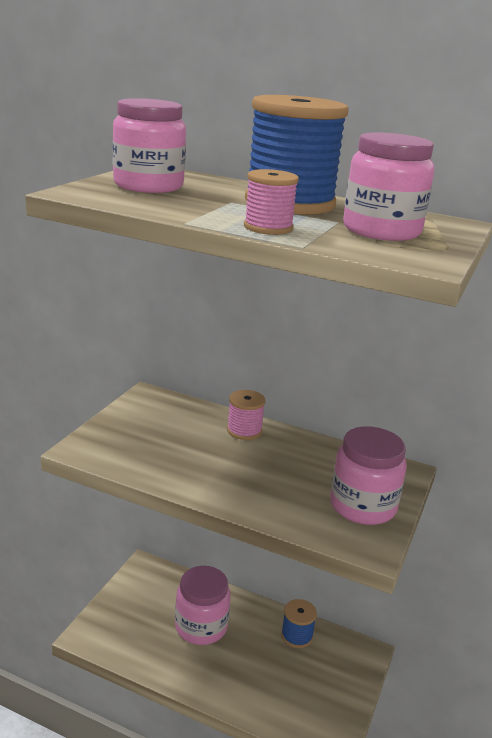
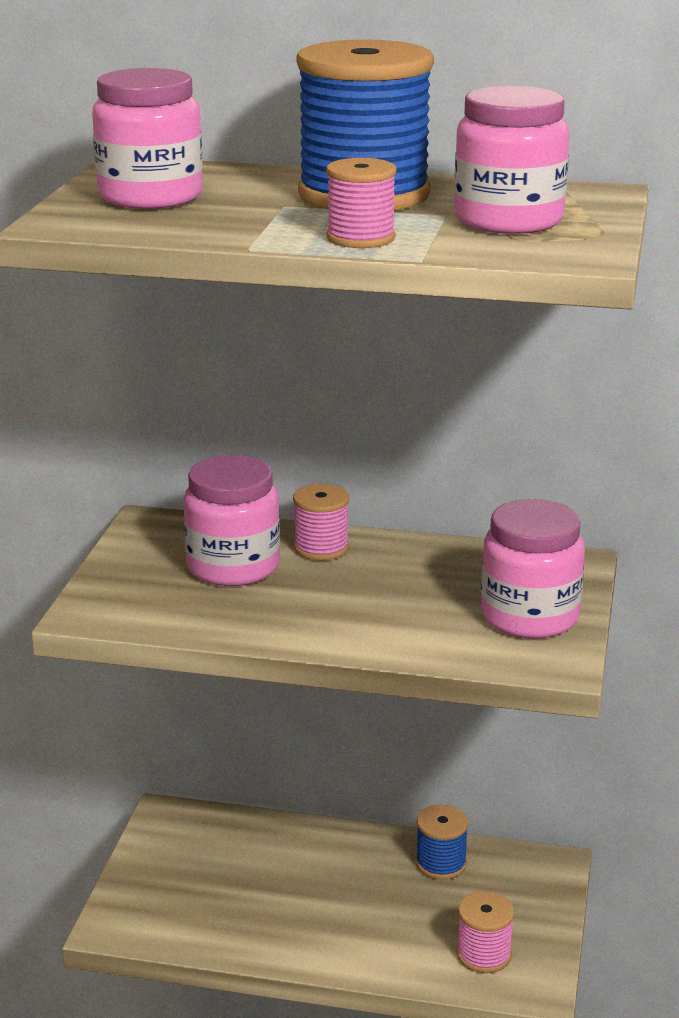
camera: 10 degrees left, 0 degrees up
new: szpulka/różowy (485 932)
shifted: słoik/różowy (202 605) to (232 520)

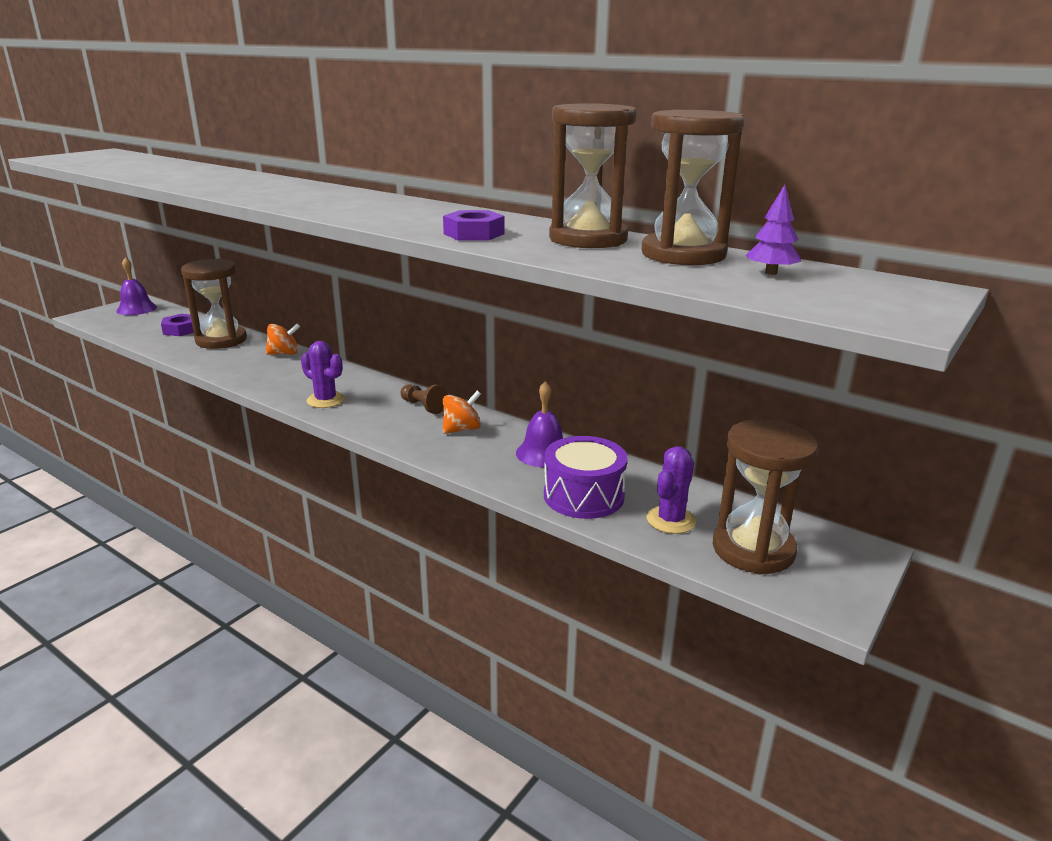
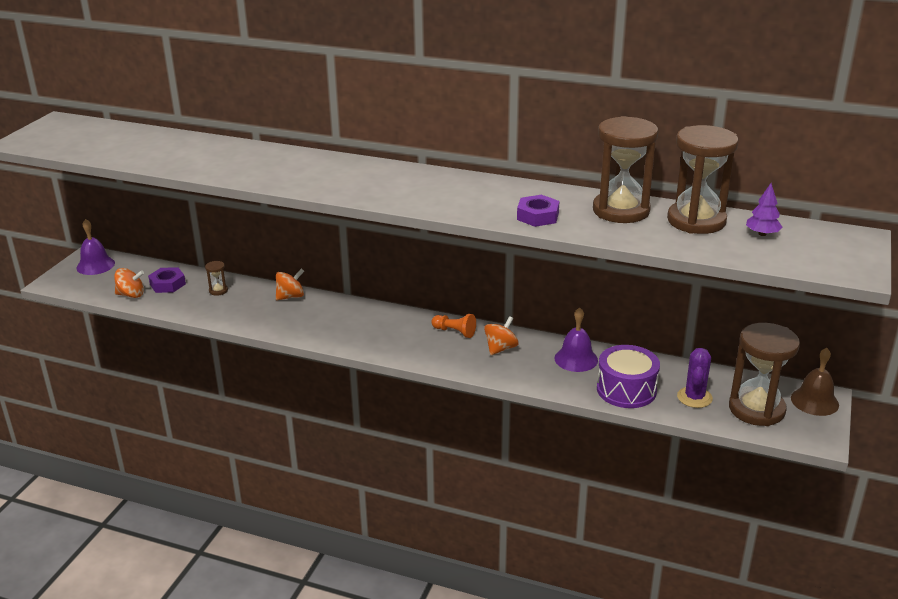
camera: 15 degrees left, 5 degrees up
gone: kaktus/fioletowy (323 374)
new: bączek/pomarańczowy (129 283); dzwonek/brązowy (815 382)
repainted: pionek/brązowy (424 399) to pionek/pomarańczowy (454 326)
scaled: klepsydra/brązowy (214 304) = (216 278) x0.41

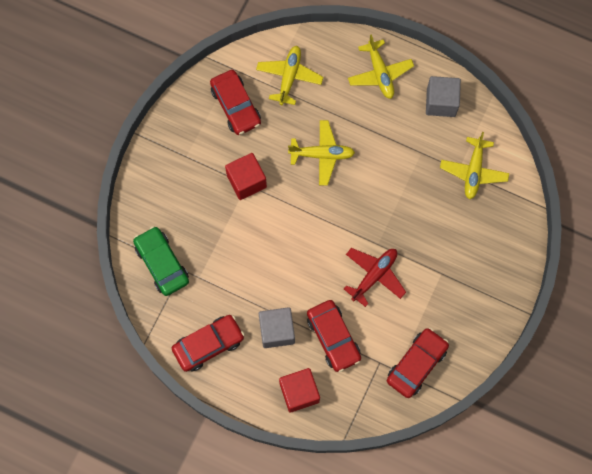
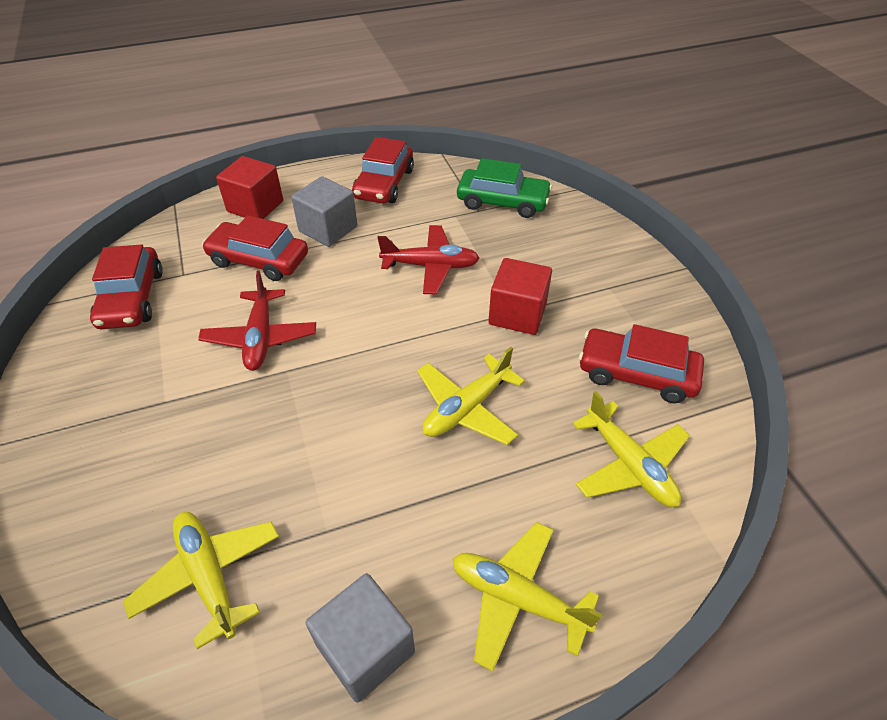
camera: 135 degrees right, 25 degrees down
new: samolot/czerwony (428 260)

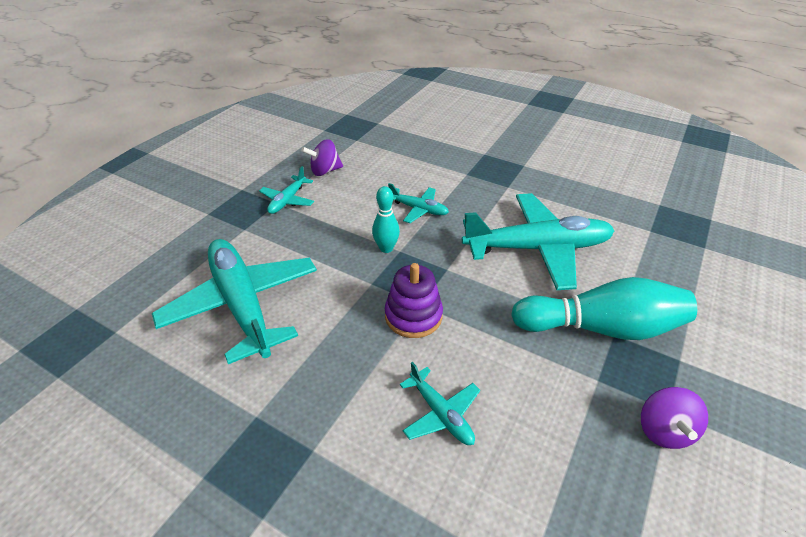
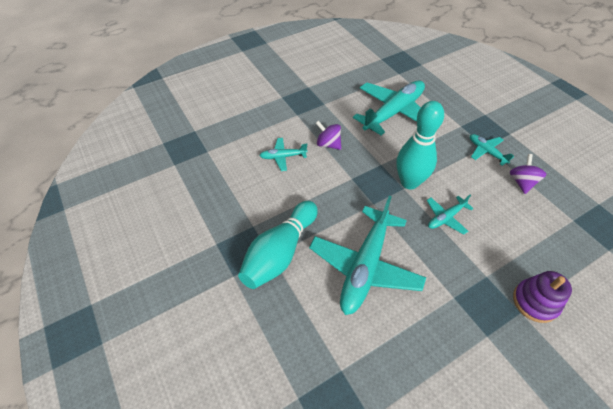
camera: 120 degrees right, 10 degrees up
shifted: zabawka nakładanka/fioletowy (414 300) to (542 297); bączek/fioletowy (674 418) to (328 135)
rotated: samolot/turkusowy (234 301) = (389 108) 45 degrees counterclockwise
scaled: kręgiel/turkusowy (386 219) = (420 145) x1.93

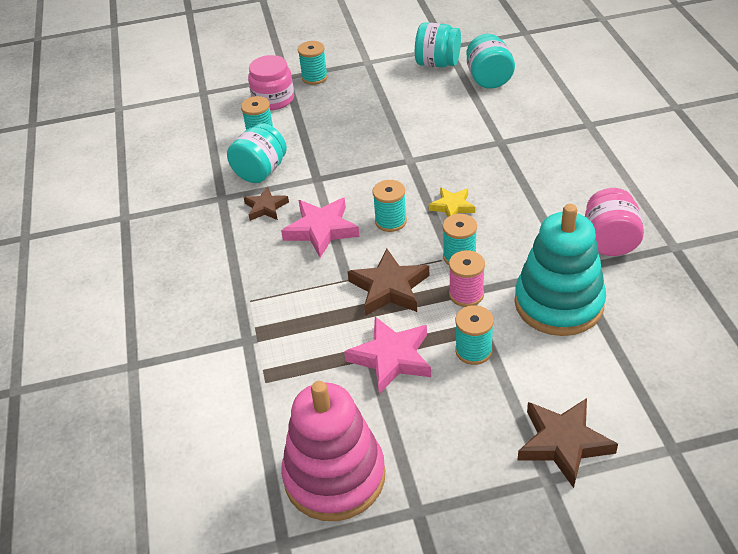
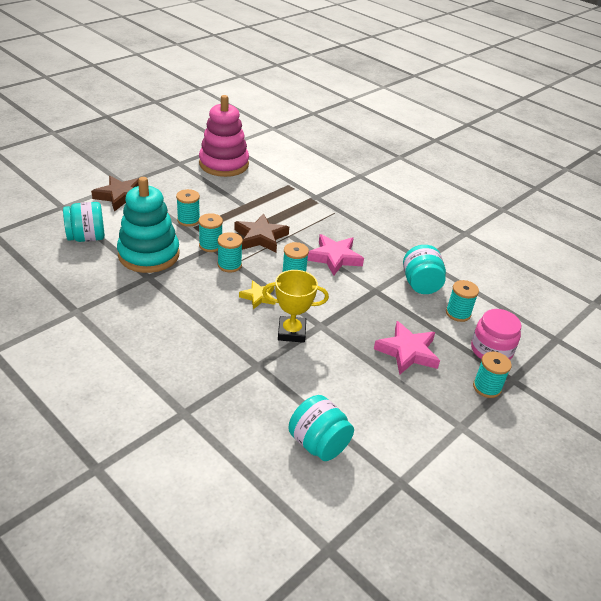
camera: 140 degrees right, 5 degrees down
gone: gwiazda/brązowy (266 203); słoik/różowy (614 222)
new: puchar/żółty (295 306)
shifted: słoik/turkusowy (438 45) to (84 222); gwiazda/różowy (387 355) to (407 348)
repainted: szpulka/różowy (467 278) to szpulka/turkusowy (210 232)

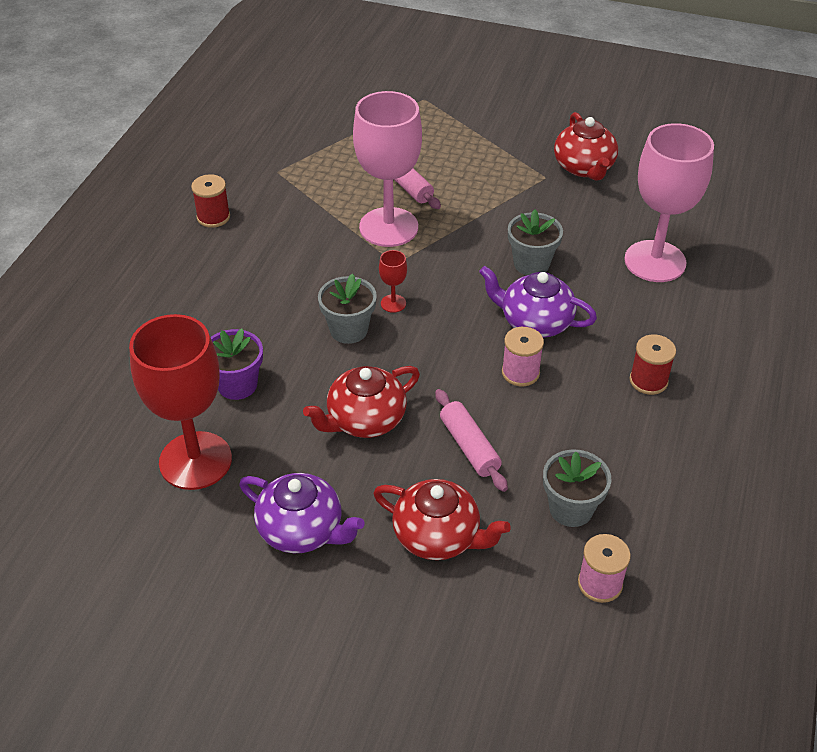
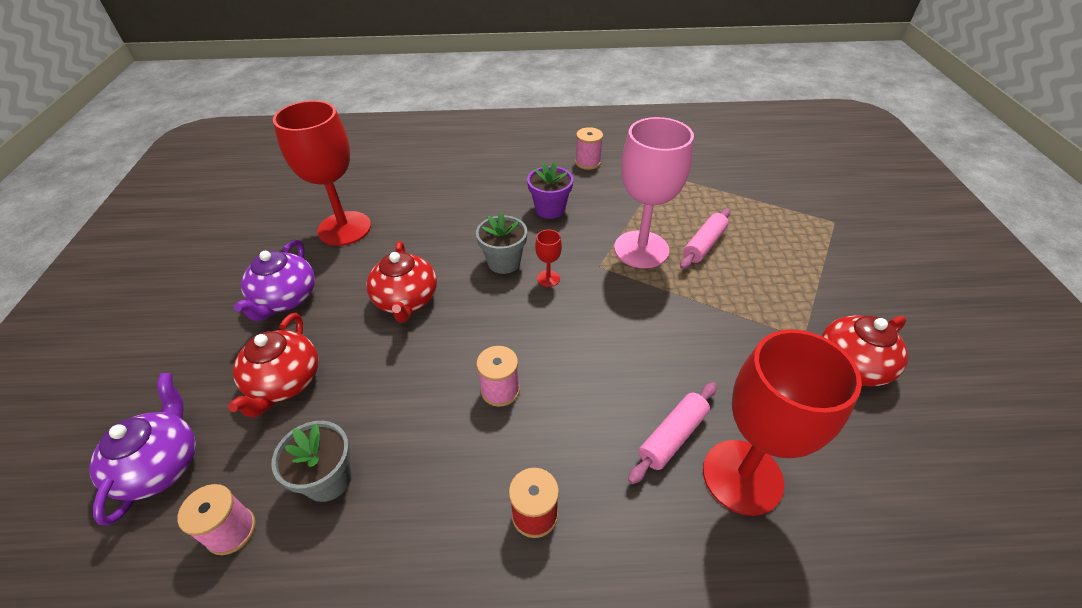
camera: 70 degrees right, 0 degrees up
gone: doniczka/szary (535 242)
shifted: imbryk/fioletowy (538 302) to (142 449); doniczka/fioletowy (237 364) to (550 190); wałek do ciasta/różowy (471 440) to (672 433)
repainted: kielich/różowy (669 202) to kielich/czerwony (782 422); szpulka/czerwony (210 201) to szpulka/różowy (589 148)
rotated: imbryk/czerwony (361 402) = (401 282) 135 degrees counterclockwise

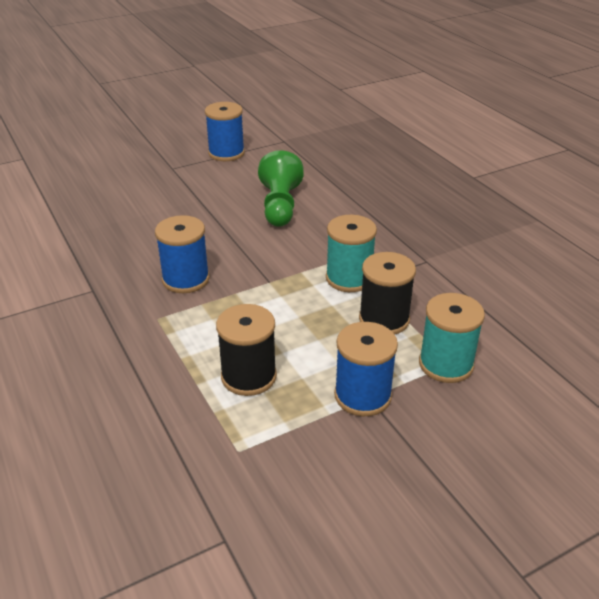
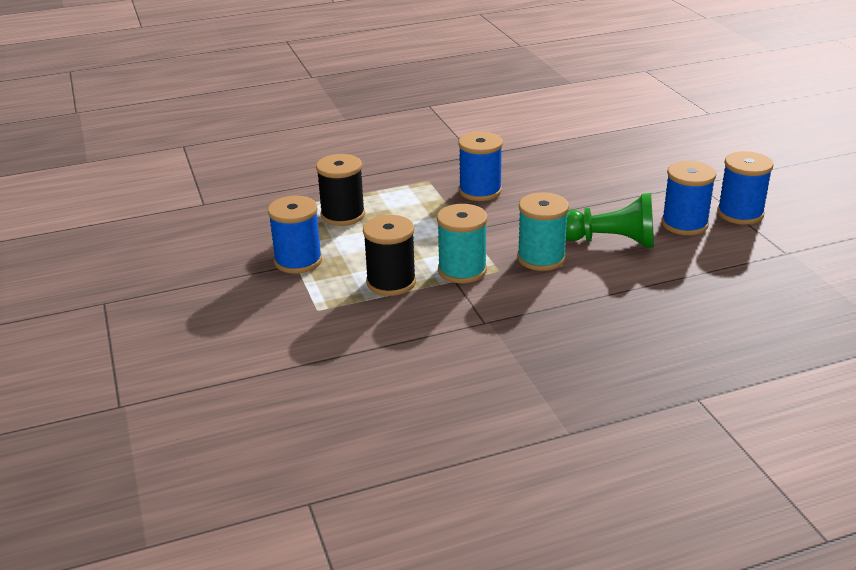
camera: 100 degrees right, 5 degrees down
new: szpulka/niebieski (688 198)
shifted: szpulka/turkusowy (452 338) to (543 231)

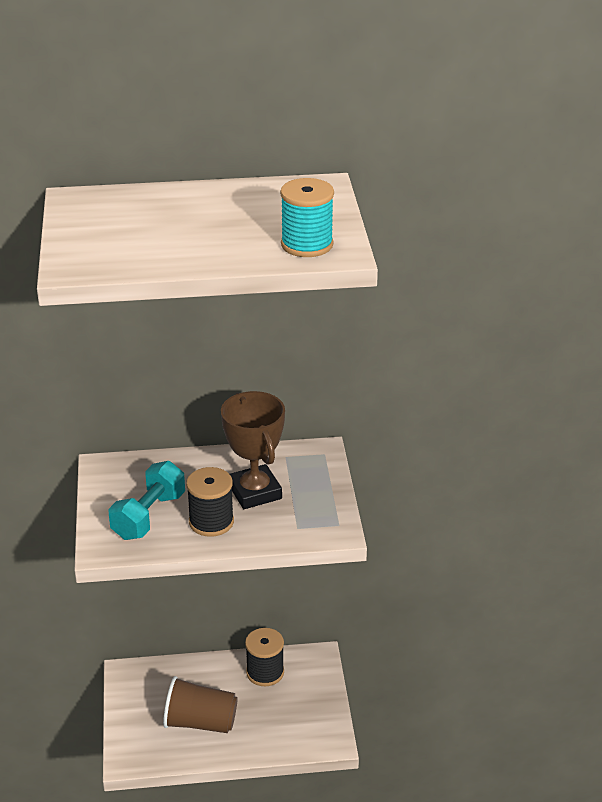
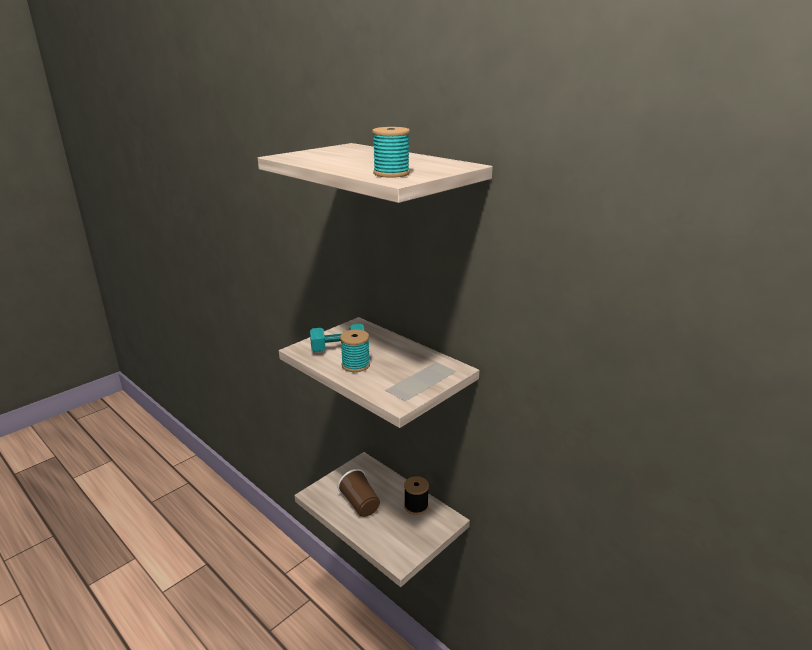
camera: 50 degrees right, 10 degrees down
gone: puchar/brązowy (253 450)
repainted: szpulka/czarny (210 502) to szpulka/turkusowy (355 351)

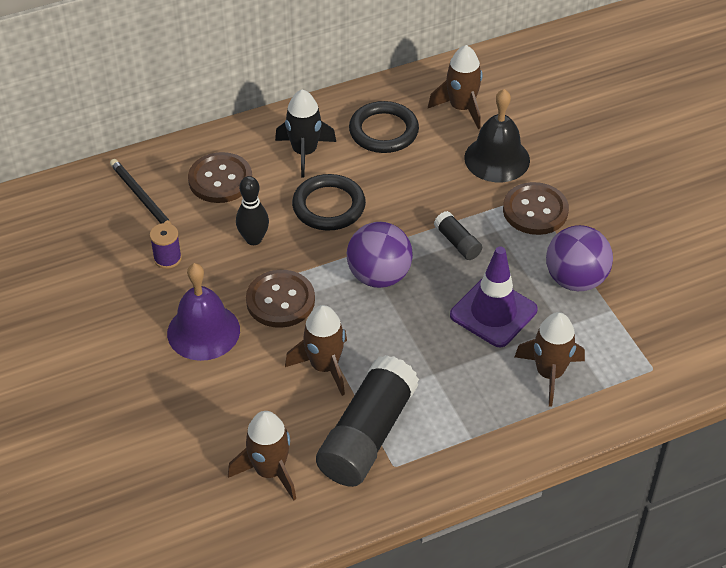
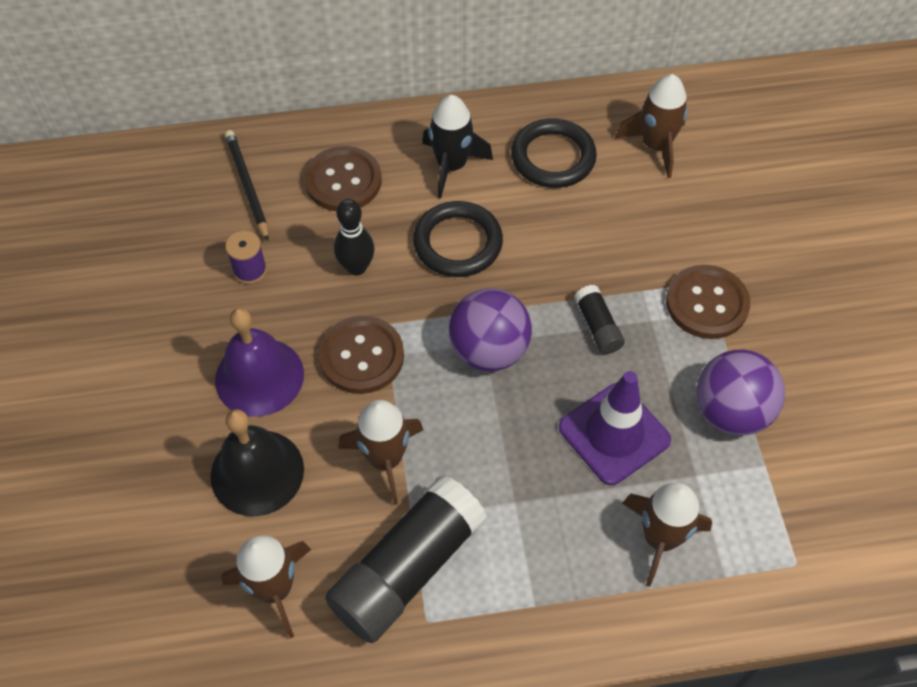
camera: 15 degrees right, 10 degrees up
shifted: dzwonek/czarny (497 135) to (257 462)

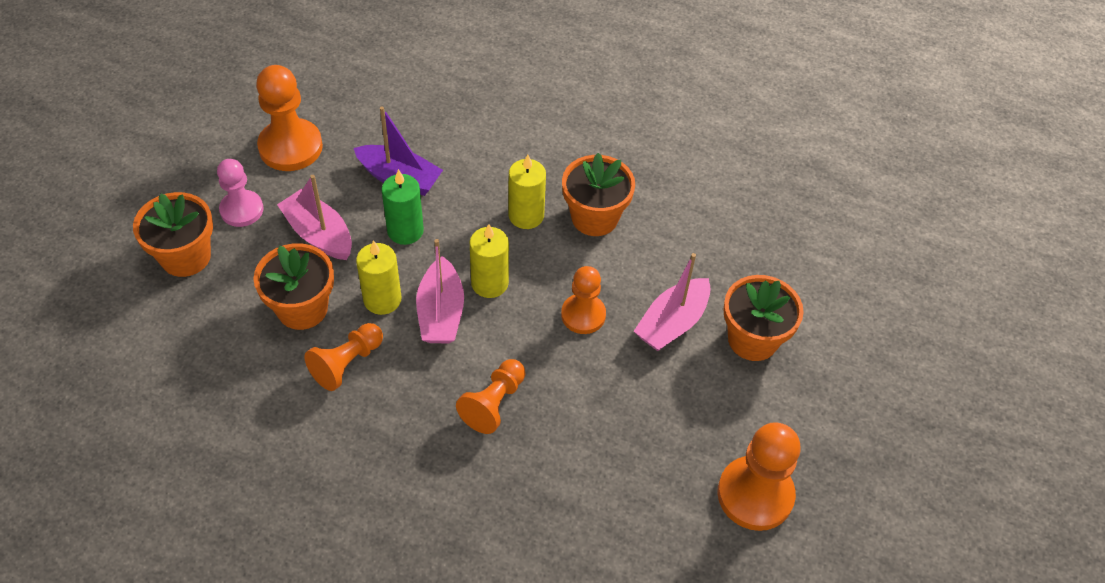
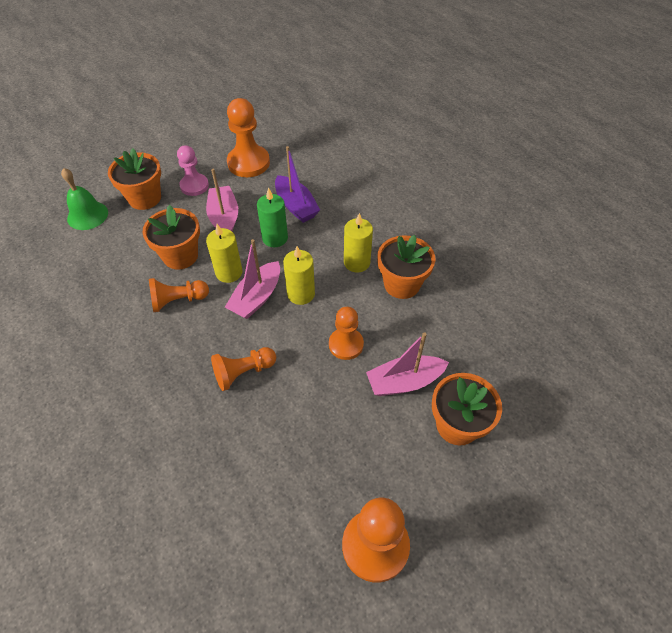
camera: 35 degrees right, 0 degrees up
new: dzwonek/zielony (84 199)

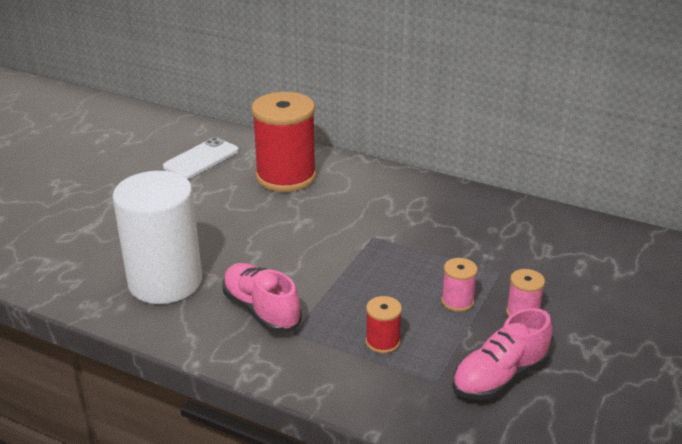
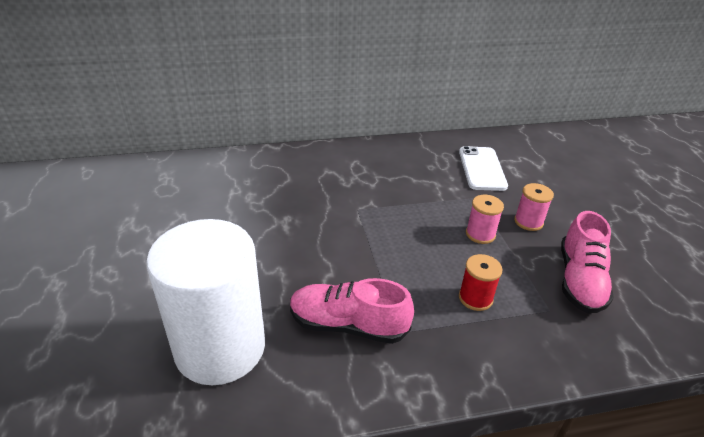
camera: 40 degrees left, 5 degrees up
gone: szpulka/czerwony (284 142)
shifted: telefon/biały (201 158) to (483 168)

